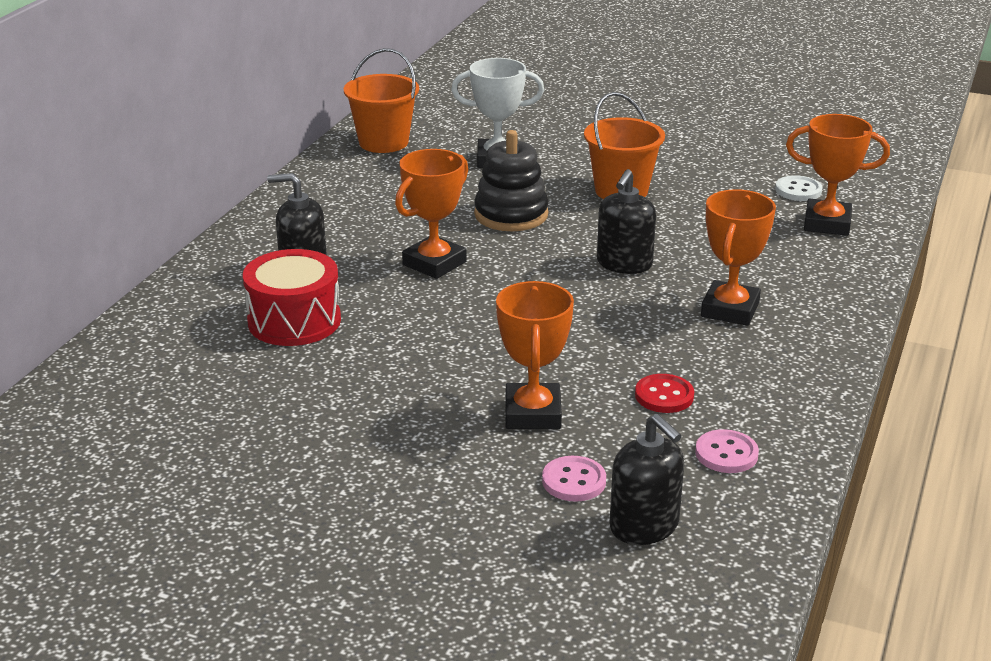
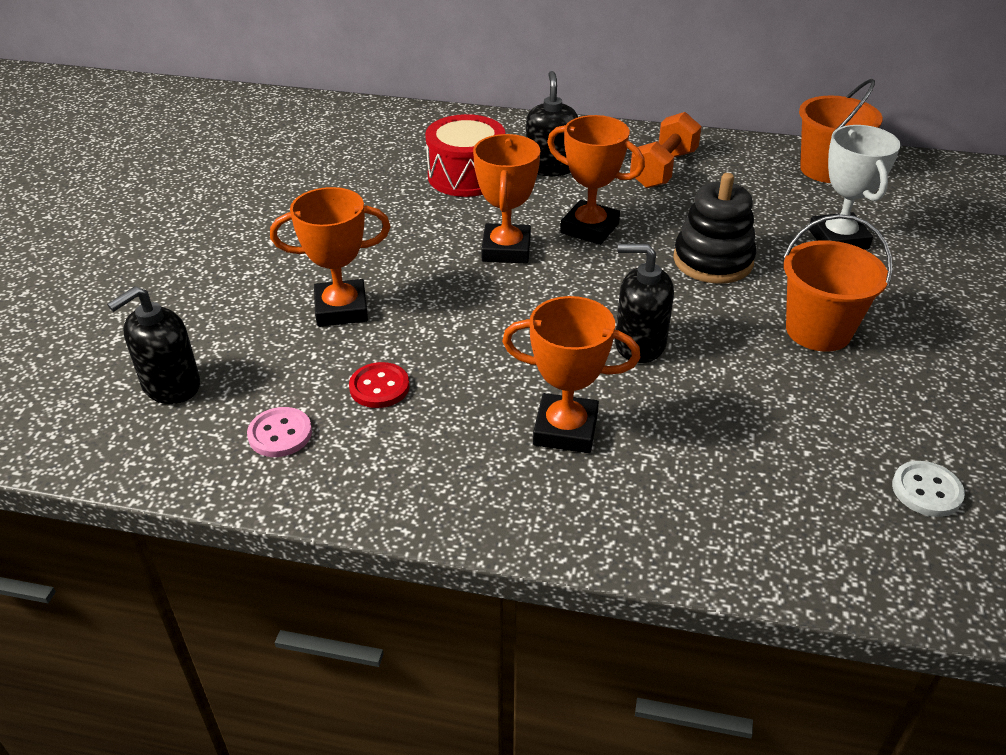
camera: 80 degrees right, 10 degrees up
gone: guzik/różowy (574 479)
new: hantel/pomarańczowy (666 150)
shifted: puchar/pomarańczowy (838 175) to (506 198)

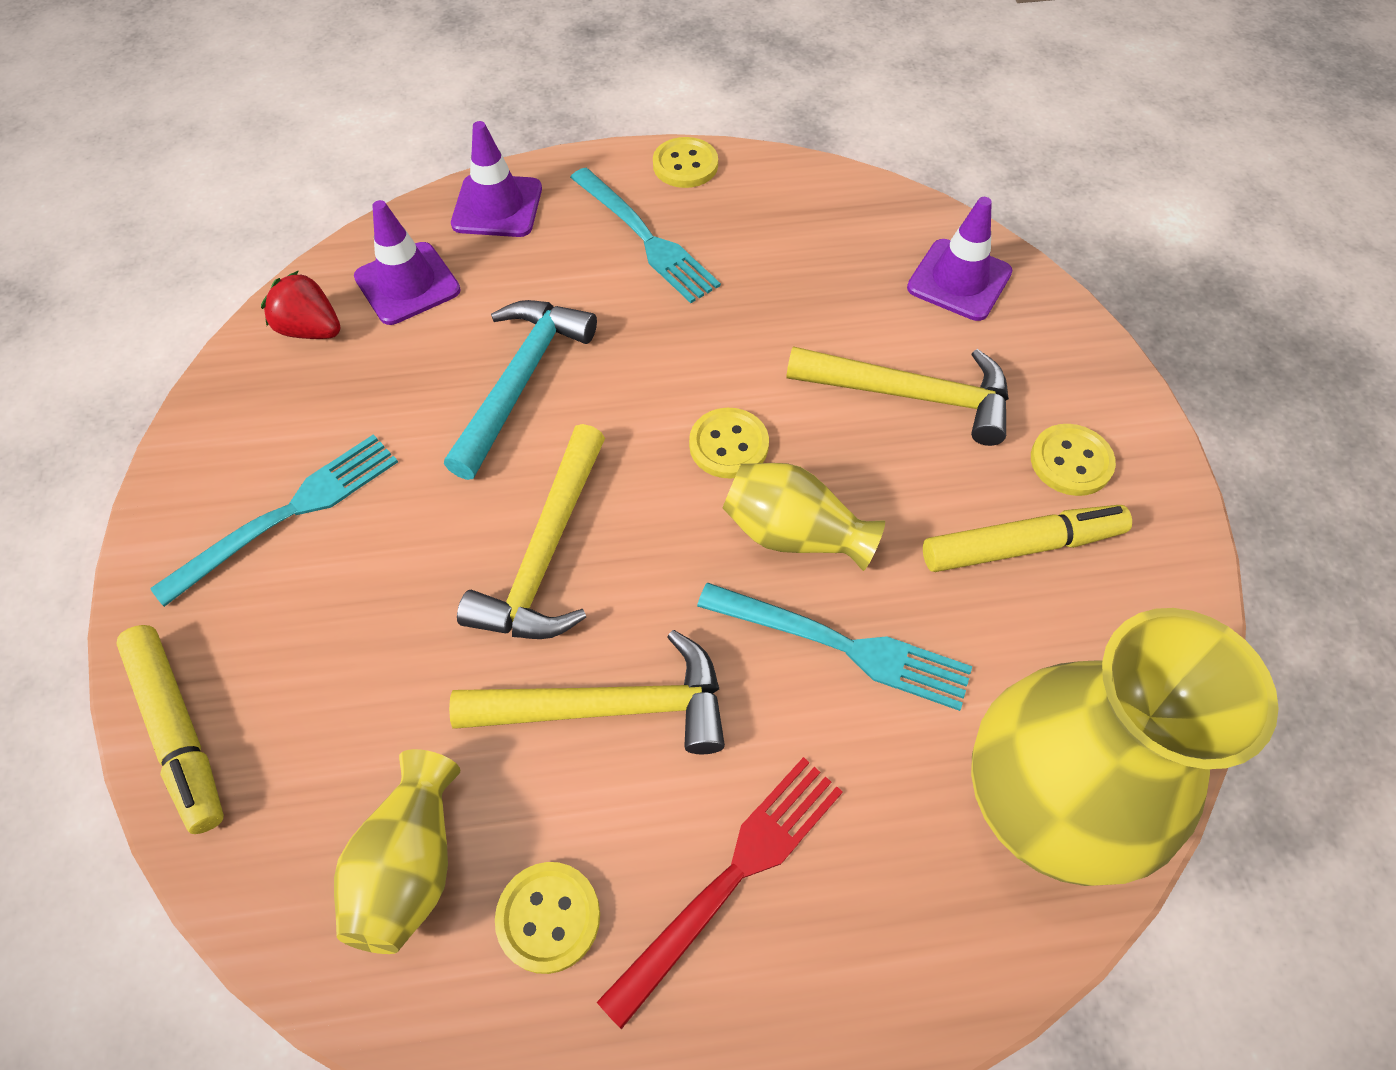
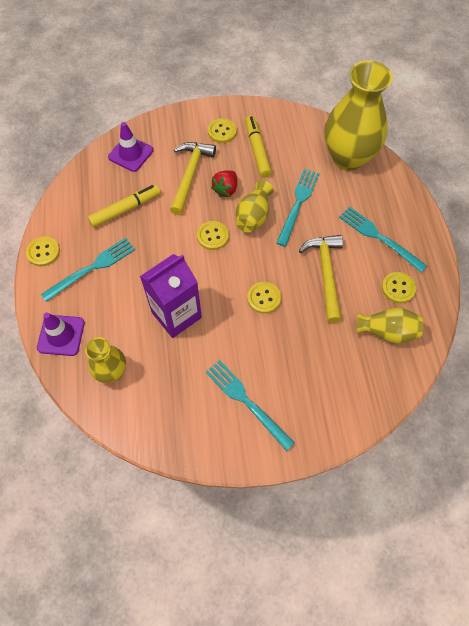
camera: 90 degrees left, 5 degrees up
shifted: truskawka/czerwony (300 305) to (224 184); flamaster/żółty (170 729) to (124 206)
swapped: pachołek/fioletowy (407 262) to wazon/żółty (105 360); młotek/turkusowy (520 390) to karton mleka/fioletowy (171 296); młotek/żółty (531 531) to guzik/żółty (264 298)
repainted: widelec/czerwony (720 893) to widelec/turkusowy (383 239)

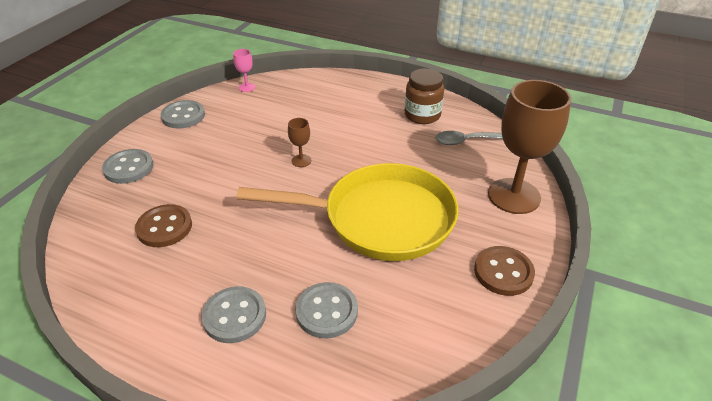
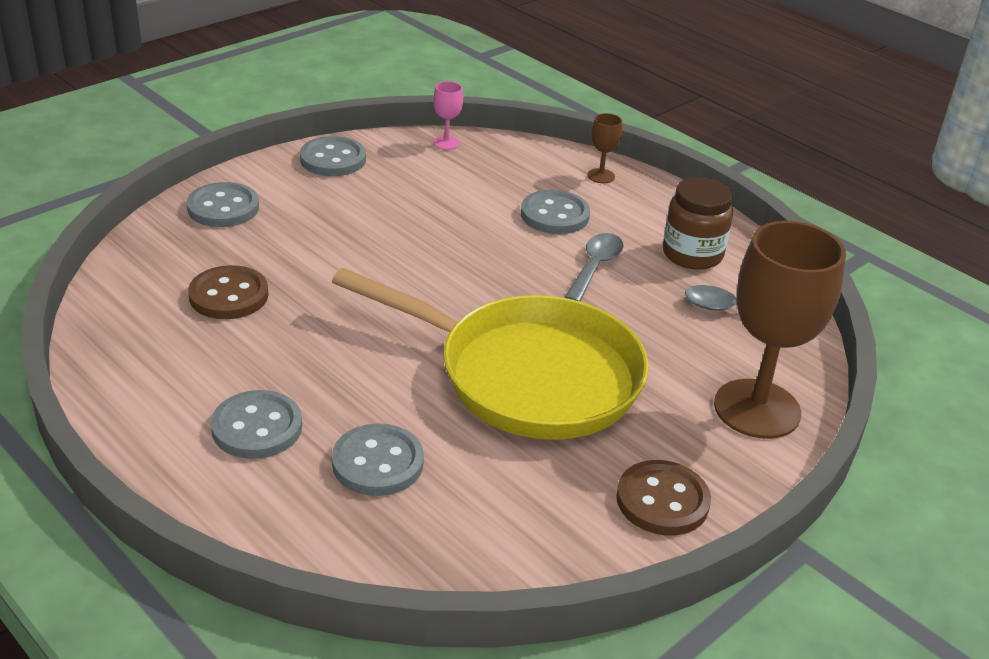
camera: 20 degrees right, 5 degrees down
new: guzik/szary (555 212); łyżka/szary (594 267)
shifted: kielich/brązowy (299 142) to (604 148)

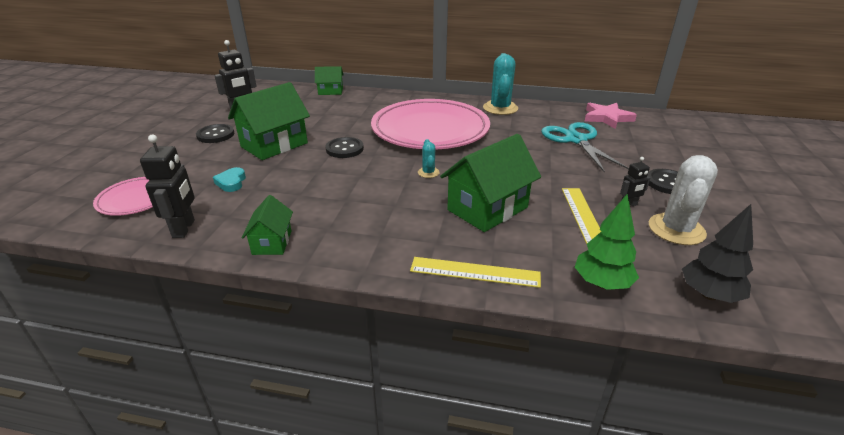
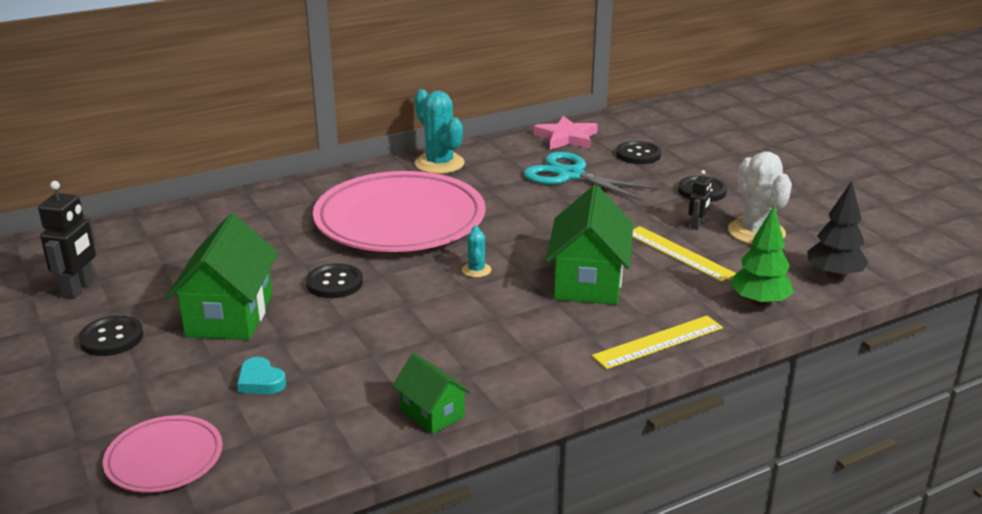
camera: 40 degrees left, 5 degrees down
gone: domek/zielony (329 80); robot/czarny (167 186)
new: guzik/czarny (638 152)
rotated: kaktus/turkusowy (429 158) = (476 252) 45 degrees clockwise

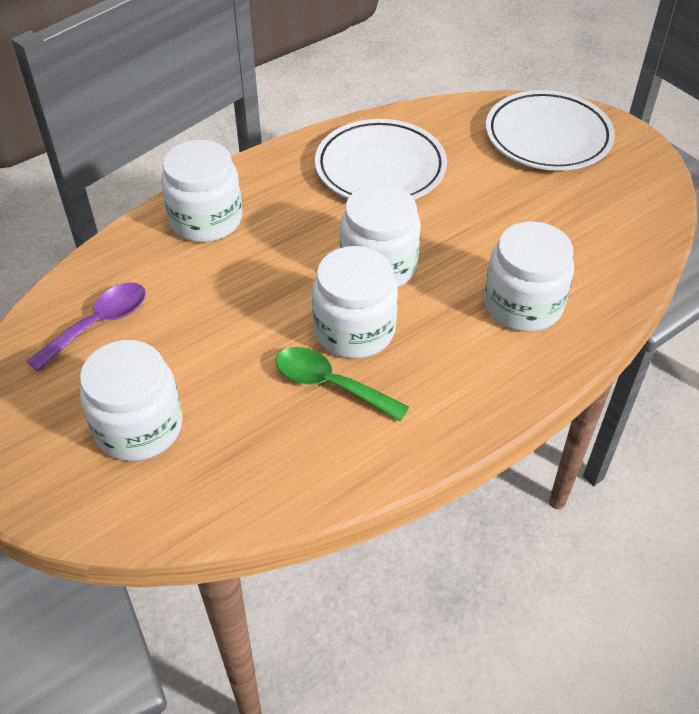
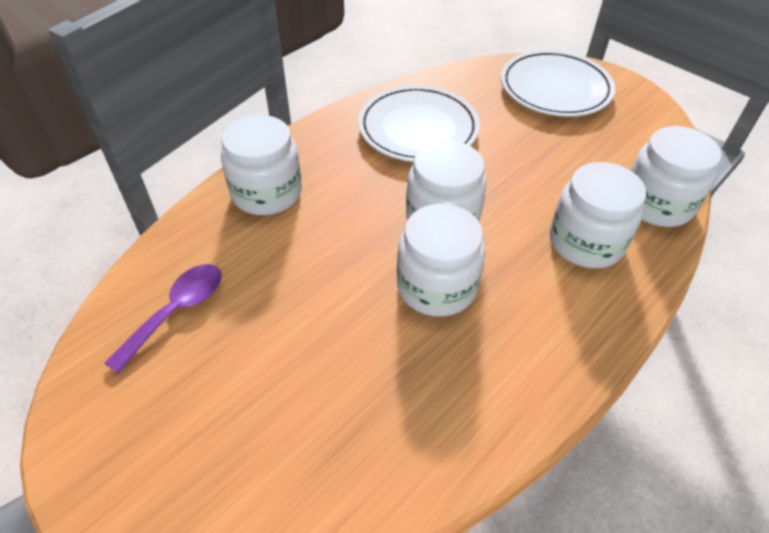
camera: 10 degrees left, 0 degrees up
gone: łyżka/zielony (342 384)
shifted: słoik/biały (131 400) to (676 176)

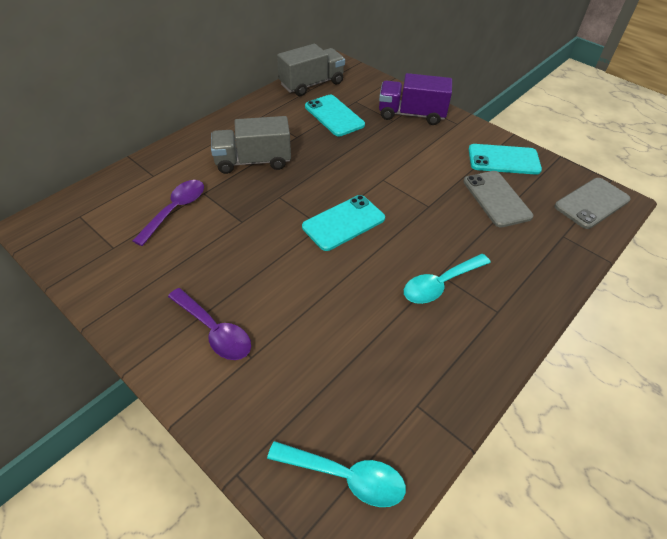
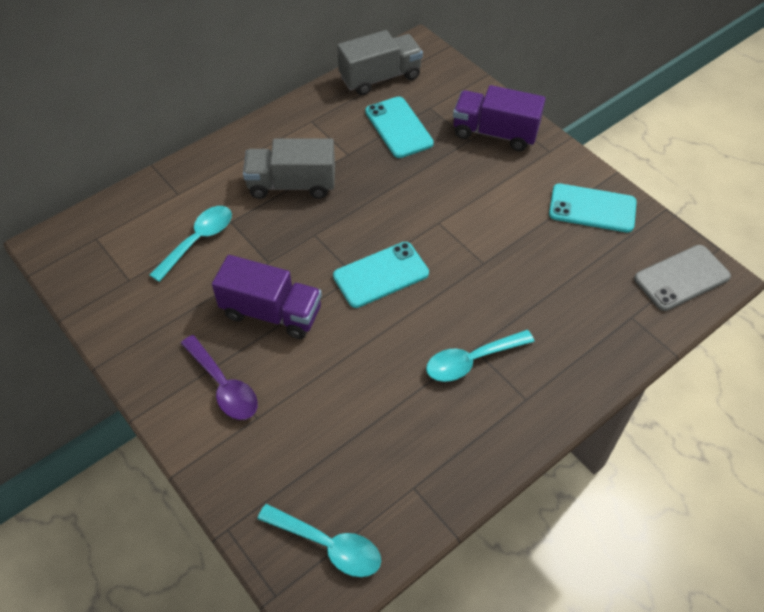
camera: 10 degrees right, 5 degrees up
gone: telefon/szary (498 199)
new: ciężarówka/fioletowy (267 297)
repainted: łyżka/fioletowy (168 213) to łyżka/turkusowy (190 244)

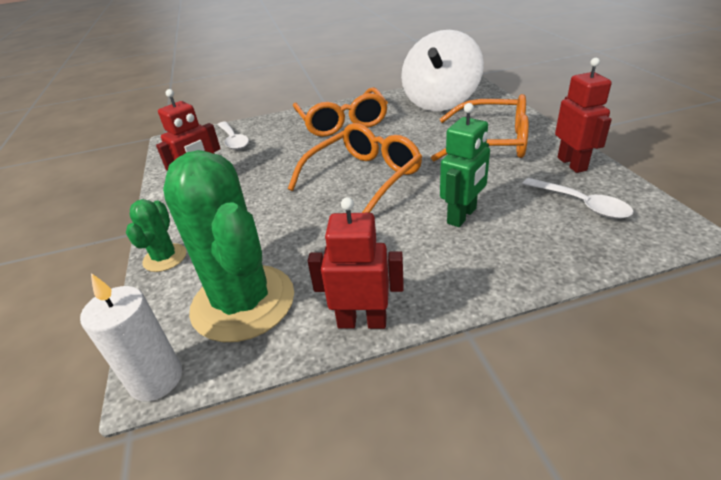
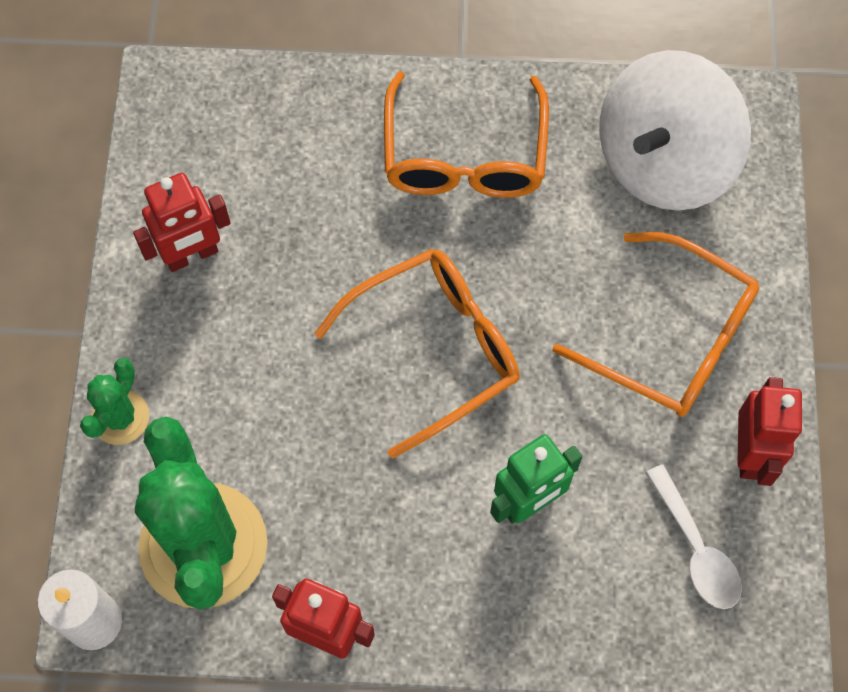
camera: 15 degrees right, 30 degrees up
gone: łyżka/biały (233 136)

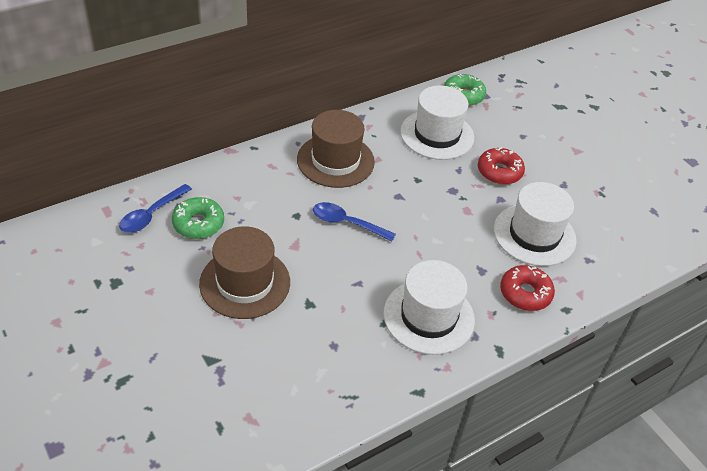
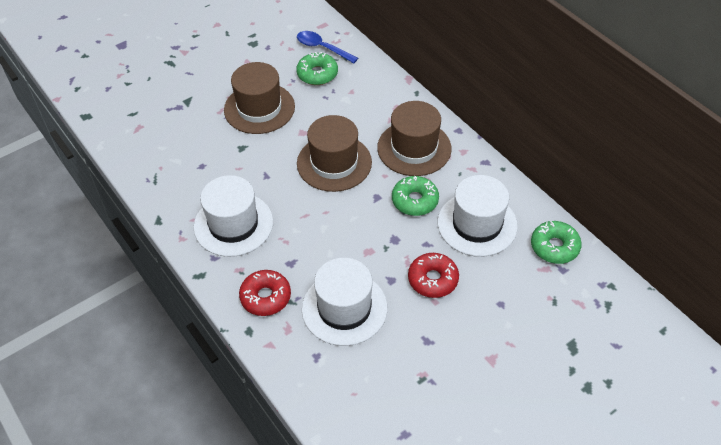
camera: 90 degrees right, 5 degrees up
new: donut/zielony (415 196)
swapped: łyżka/niebieski (354 221) to kapelusz/brązowy (334 153)

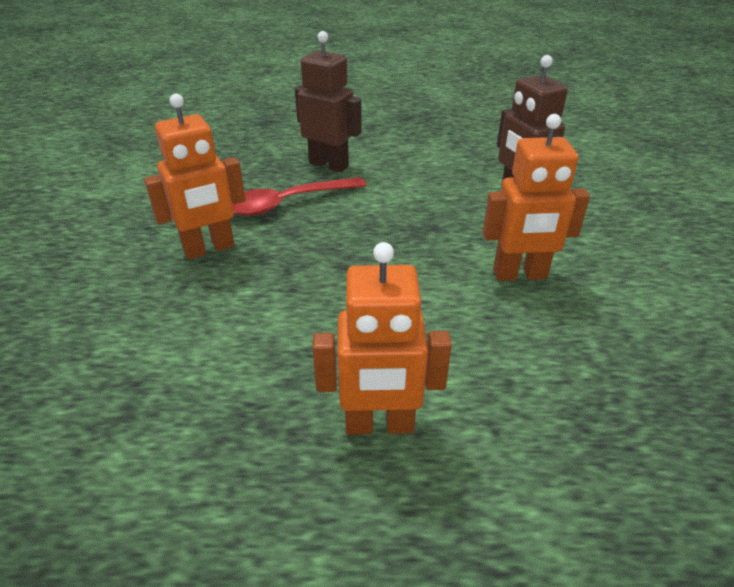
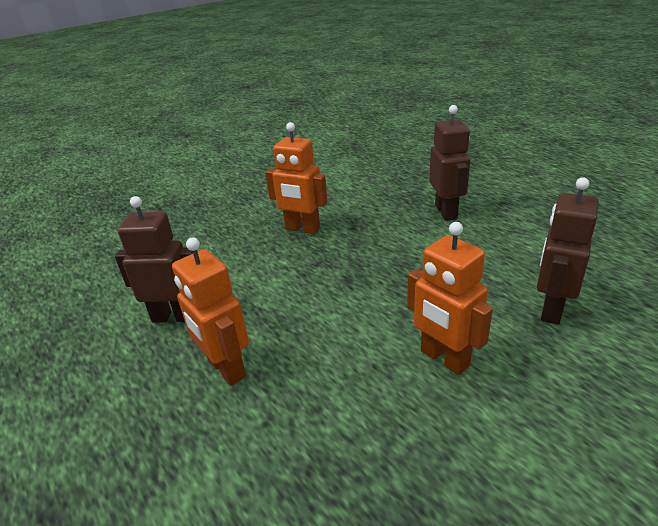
camera: 55 degrees right, 5 degrees down
gone: łyżka/czerwony (299 196)
new: robot/brązowy (154 259)

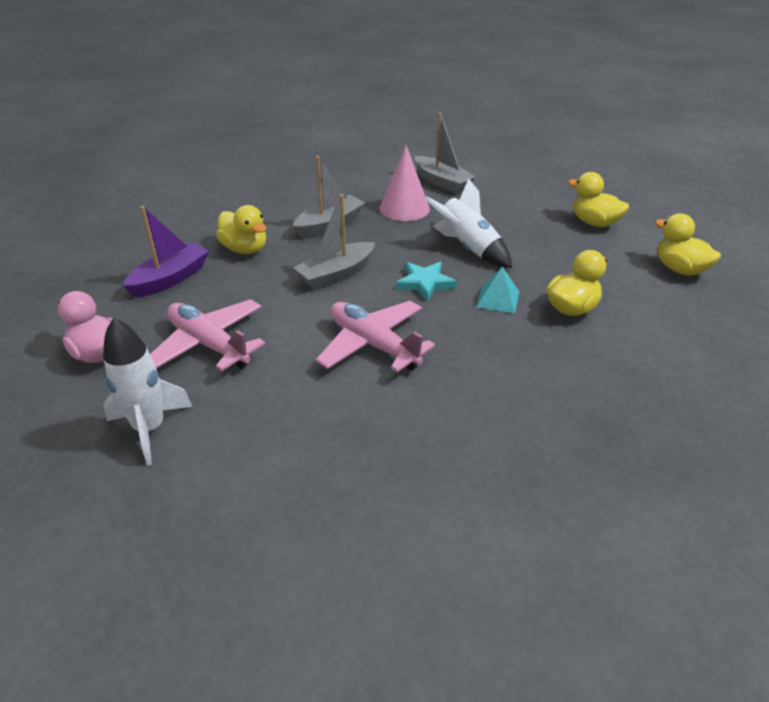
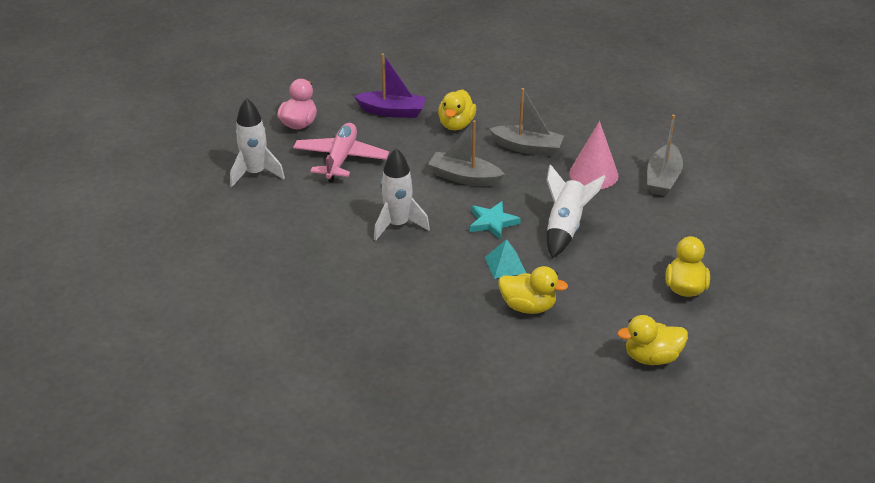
camera: 60 degrees right, 0 degrees up
swapped: samolot/różowy (375 336) to rakieta/biały (402 194)
rotated: kaczka/żółty (688 244) = (652 340) 120 degrees counterclockwise

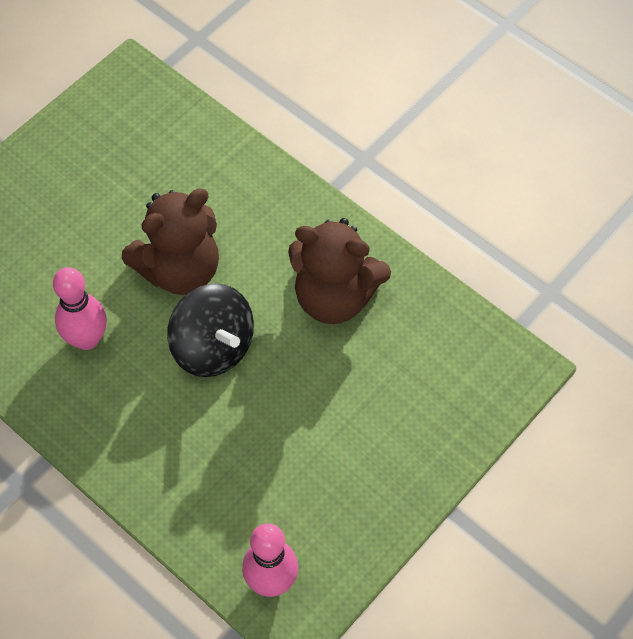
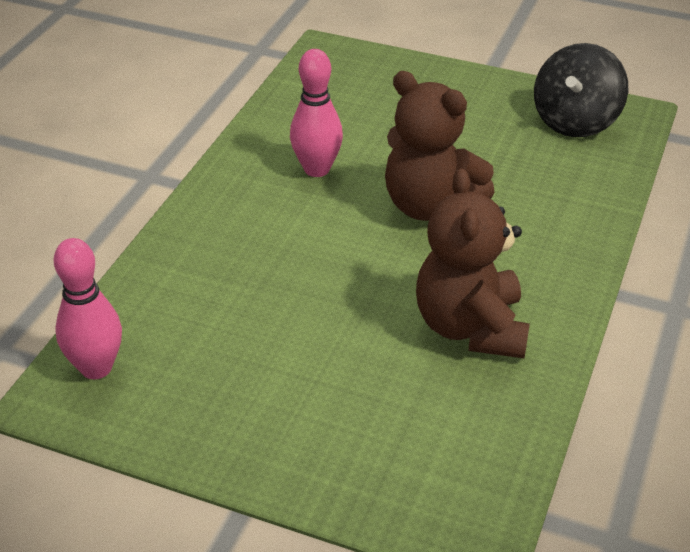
camera: 70 degrees right, 20 degrees down
shifted: bączek/czarny (210 330) to (581 90)

